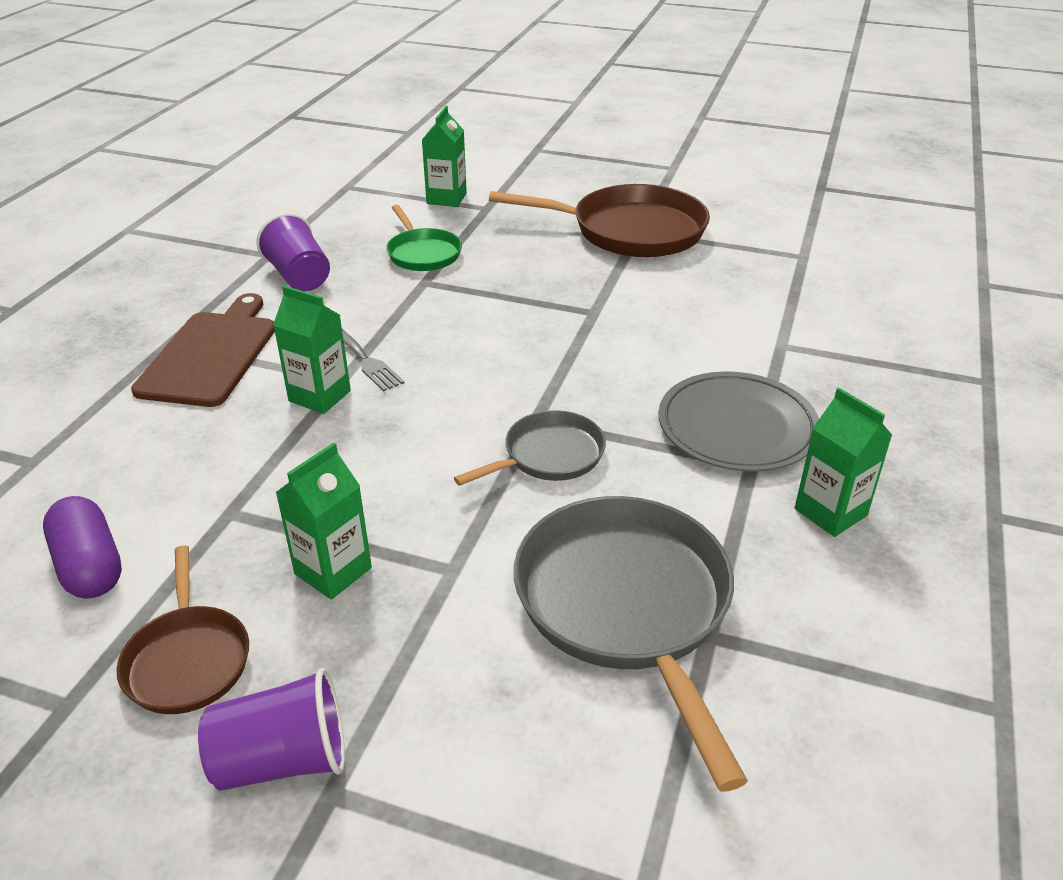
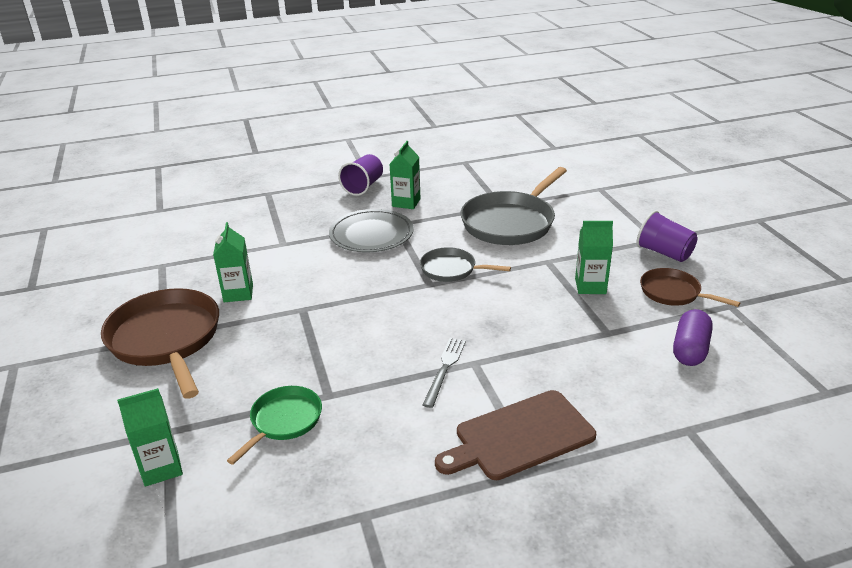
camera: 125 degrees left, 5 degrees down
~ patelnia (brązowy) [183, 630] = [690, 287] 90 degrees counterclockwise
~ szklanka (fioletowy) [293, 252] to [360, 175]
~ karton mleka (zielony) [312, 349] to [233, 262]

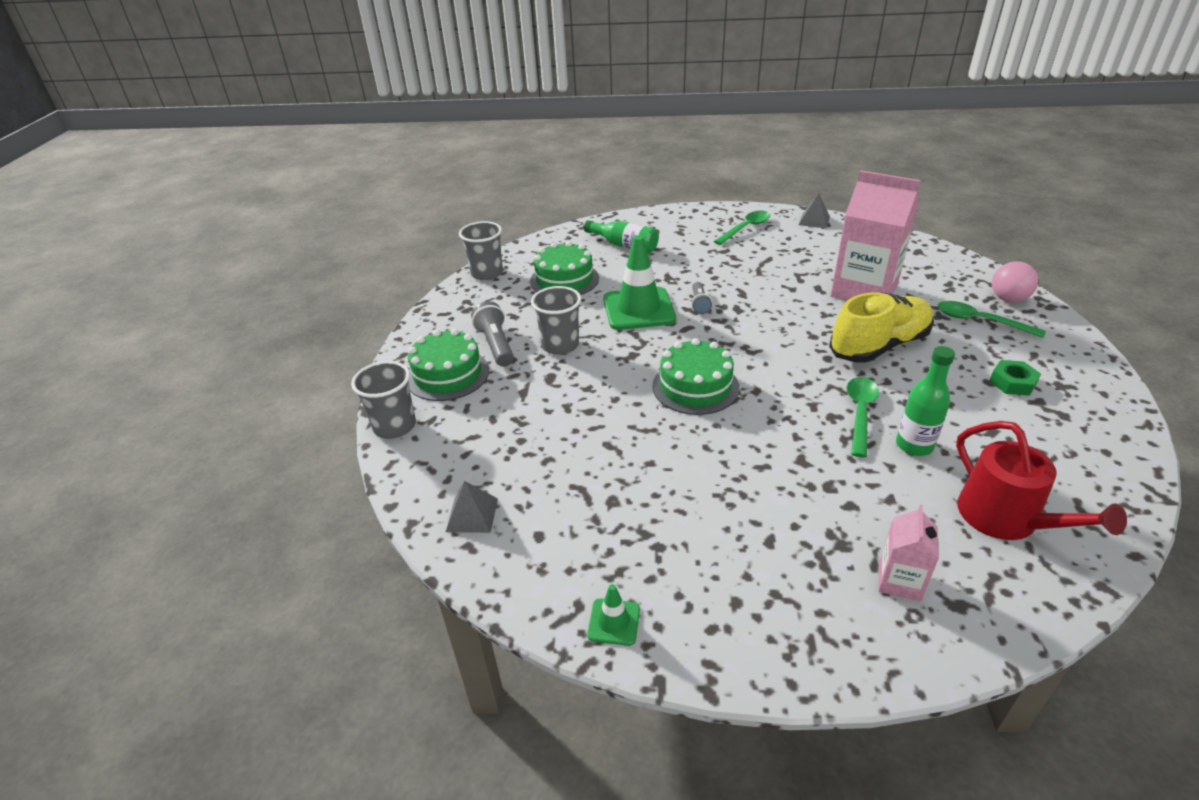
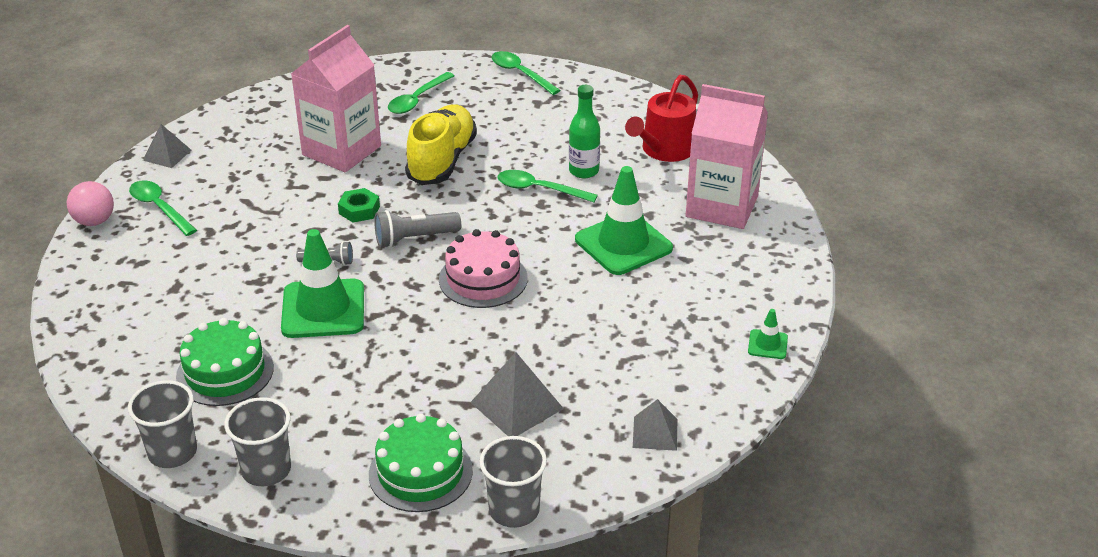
camera: 90 degrees left, 0 degrees up
~ latarka (szary) [492, 334] to [417, 229]
~ szklanka (szary) [556, 320] to [257, 441]
- butelka (zielony) [621, 236]
~ tort (zielony) [695, 376] to tort (różowy) [483, 268]
~ but (żółty) [881, 327] = [441, 145] 45 degrees clockwise
~ karton mleka (różowy) [908, 553] = [727, 156] x2.08
~ konewka (czerwony) [1041, 480] = [661, 118] 150 degrees clockwise
~ nakrętka (zielony) [1015, 378] to [359, 205]
~ piłka (różowy) [1015, 282] to [90, 203]
+ piramida (szary) [517, 394]
+ łyżka (zielony) [526, 73]
+ pachołek (zielony) [624, 220]

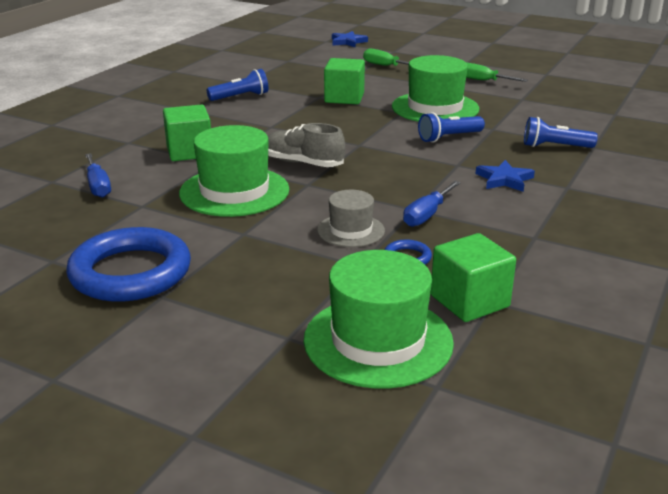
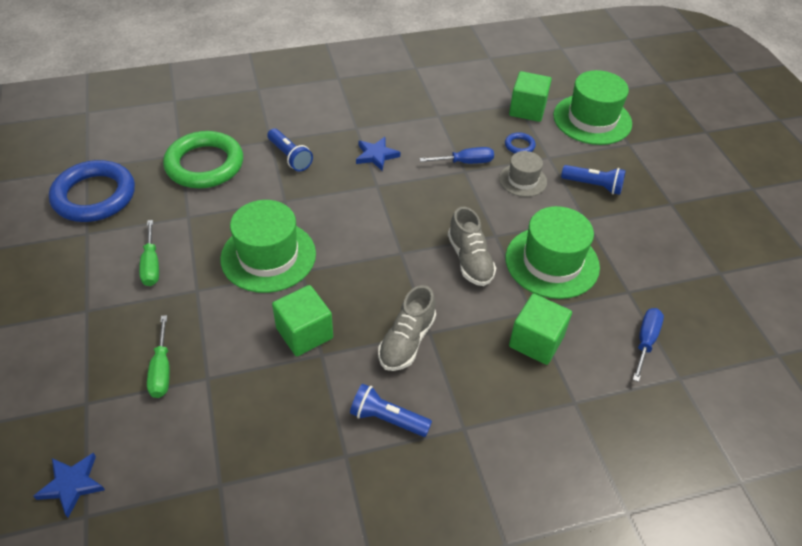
camera: 135 degrees left, 20 degrees up
~ pierścień (niebieski) [128, 264] to [92, 191]
~ latarka (niebieski) [451, 127] to [593, 180]
+ pierścień (zielony) [203, 159]
+ but (szary) [407, 328]

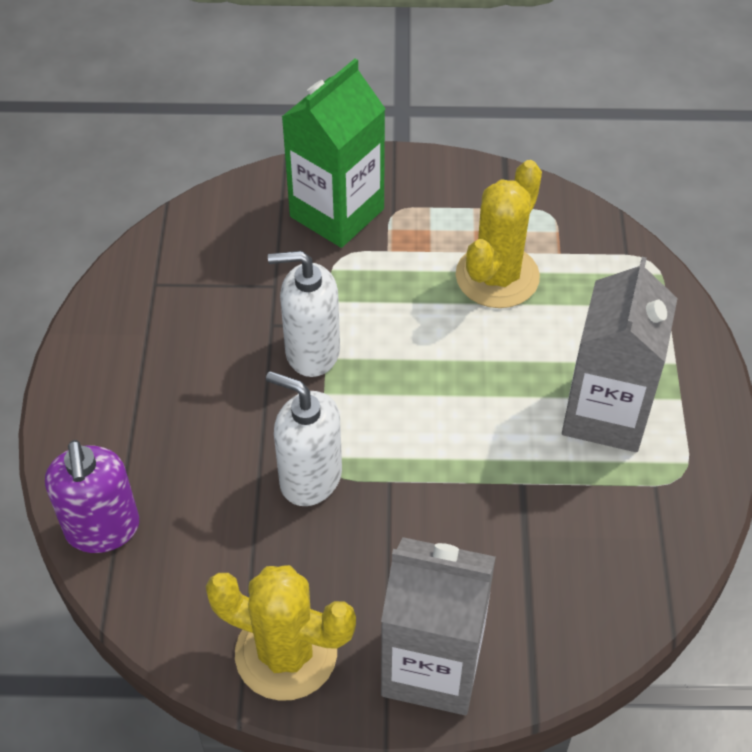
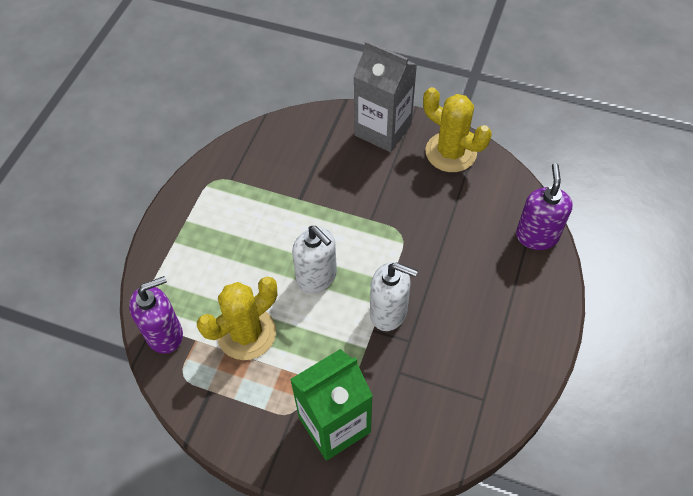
camera: 160 degrees left, 5 degrees up
~ dozownik mydła (biały) [304, 438] to [314, 259]
- karton mleka (szary) [619, 354]
+ dozownik mydła (fioletowy) [156, 315]

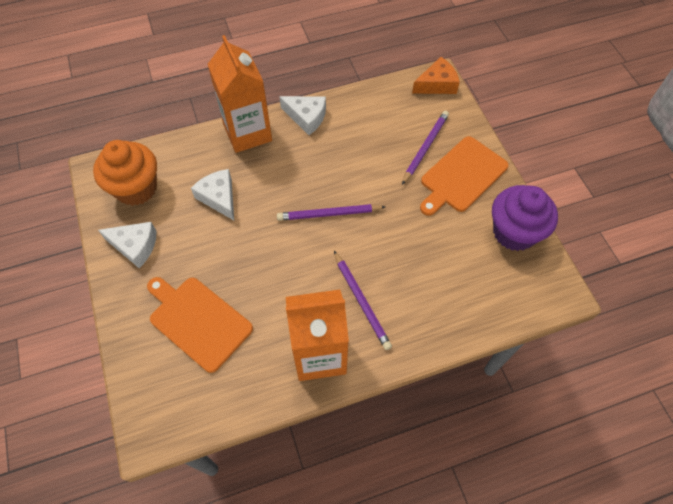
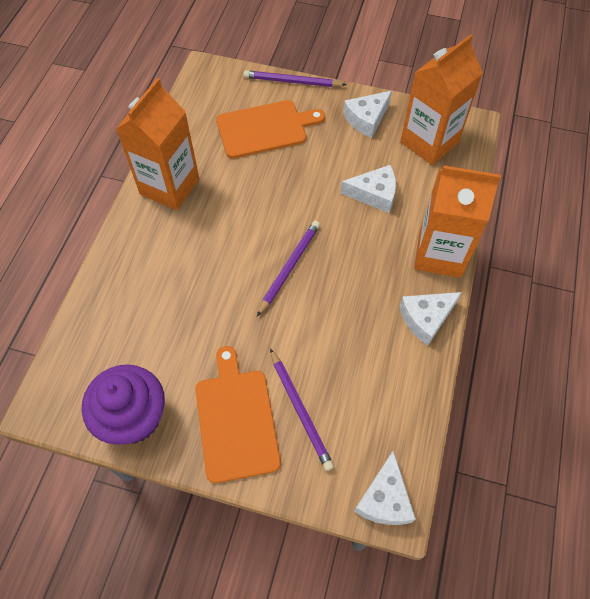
camera: 125 degrees right, 0 degrees up
~ muffinka (pomarańczowy) [125, 173] to karton mleka (pomarańczowy) [441, 99]
~ ołówek (fioletowy) [363, 300] to [294, 78]
~ ser (pomarańczowy) [436, 75] to ser (biały) [385, 488]

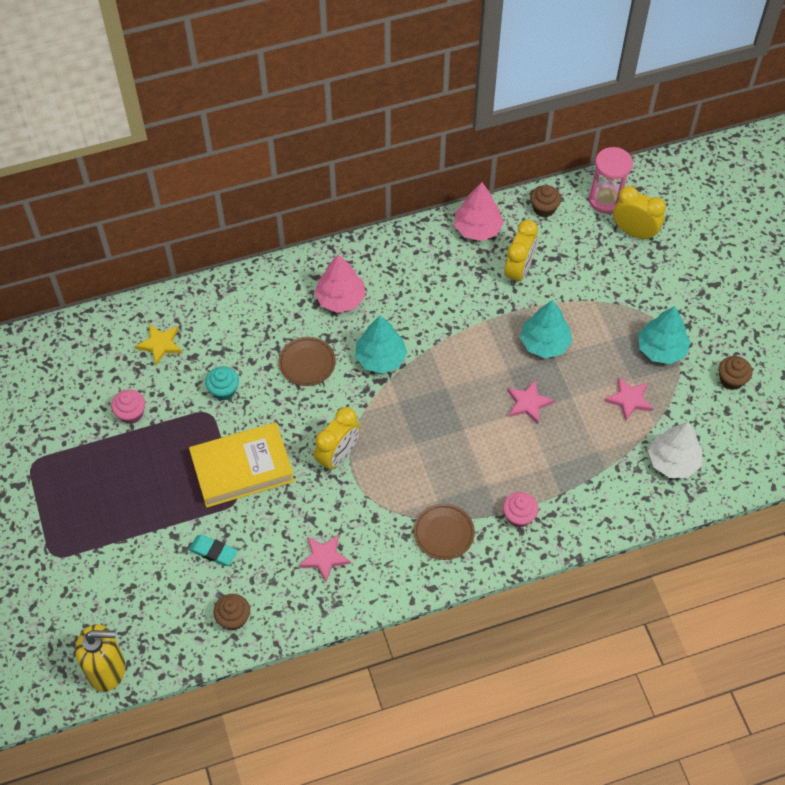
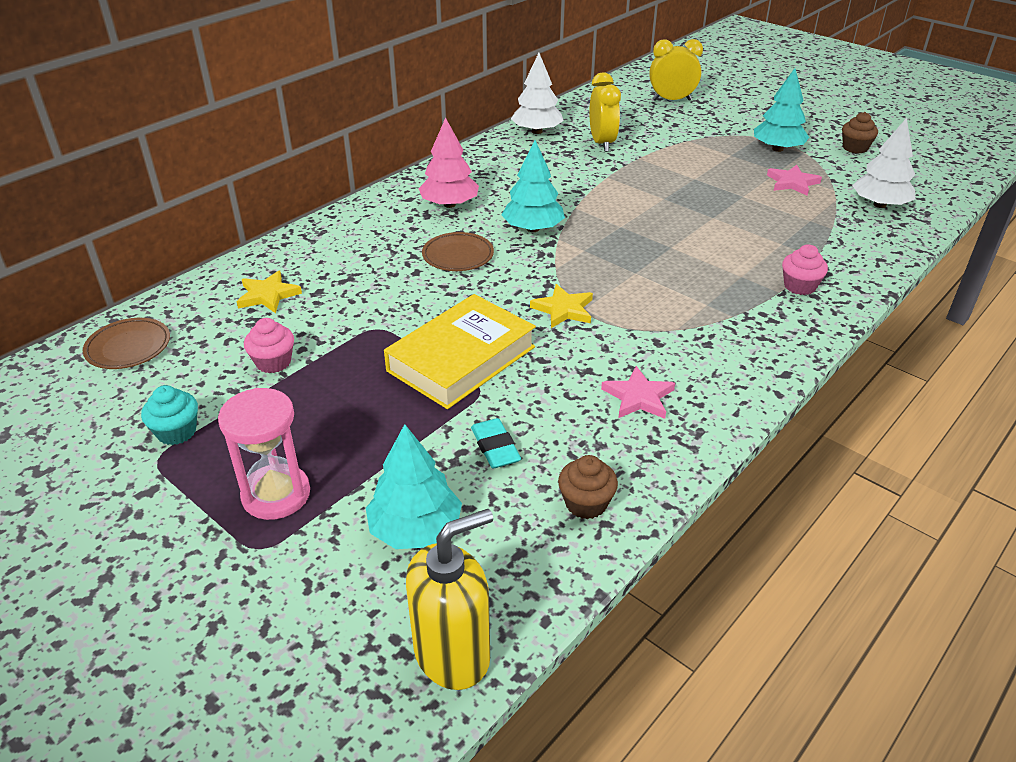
camera: 30 degrees left, 20 degrees down
~ gumka do mazania (turkusowy) [213, 550] = [496, 443] 75 degrees clockwise
~ muffinka (turkusowy) [222, 383] to [169, 415]
~ budzik (żółty) [337, 439] to gwiazda (żółty) [561, 306]
~ talerz (brązowy) [444, 532] to [126, 343]
~ drzewko (różowy) [479, 211] to drzewko (biały) [537, 93]
- gwiazda (różowy) [530, 402]
~ drzewko (turkusowy) [546, 329] to [414, 486]
- muffinka (brązowy) [545, 201]
~ klepsydra (różowy) [610, 180] to [264, 454]

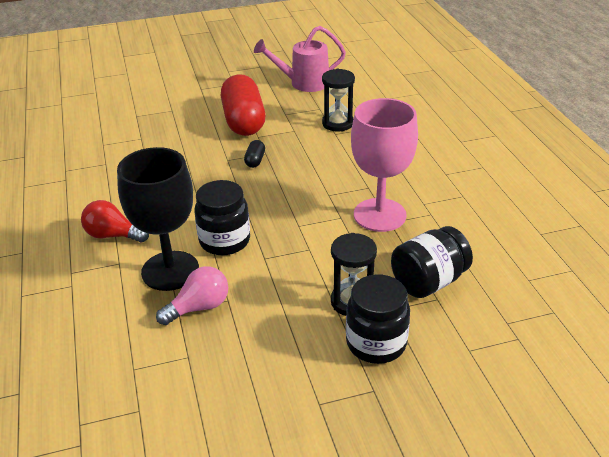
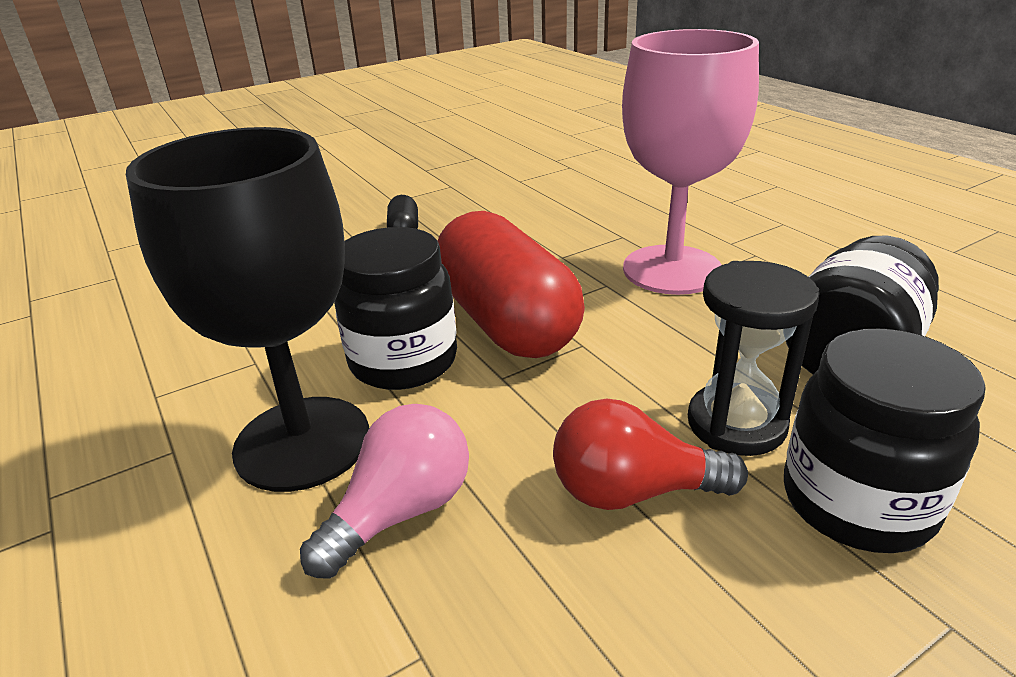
camera: 15 degrees left, 5 degrees down
~ żarówka (czerwony) [115, 221] to [650, 454]
~ kapsułka (czerwony) [243, 105] to [511, 284]
- konewka (różowy) [300, 59]
- klepsydra (czarny) [338, 100]

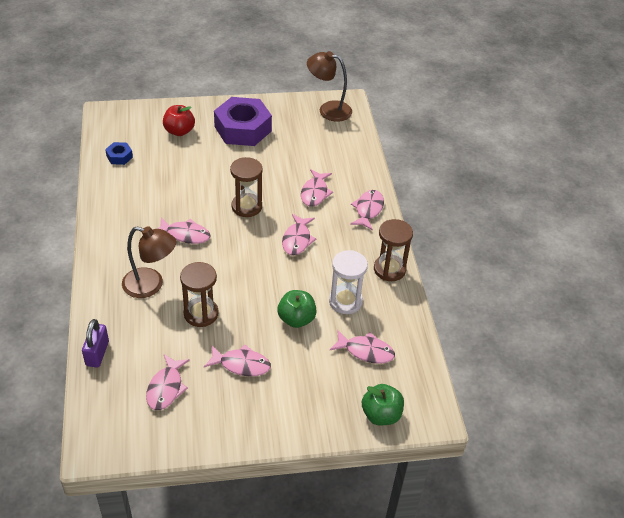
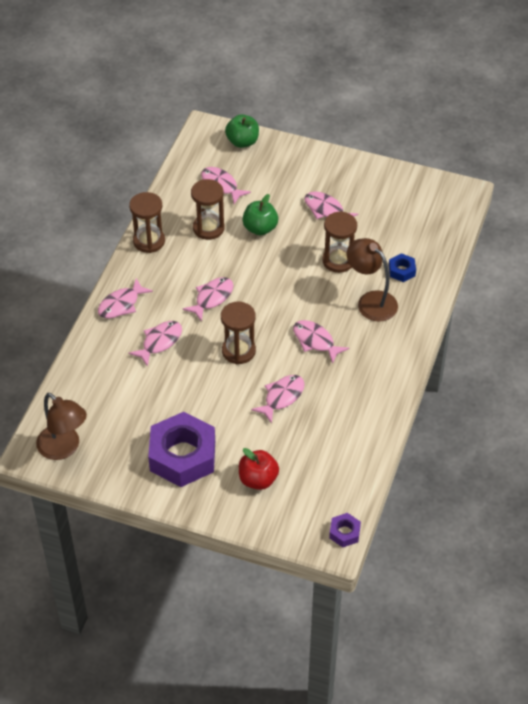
camera: 150 degrees left, 5 degrees up
- kłódka (fioletowy) [95, 343]
~ nakrętka (niebieski) [119, 153] to [402, 267]
~ ryba (różowy) [168, 382] to [278, 399]
~ klepsydra (biały) [348, 282] to klepsydra (brązowy) [208, 209]
+ nakrętka (fioletowy) [345, 530]

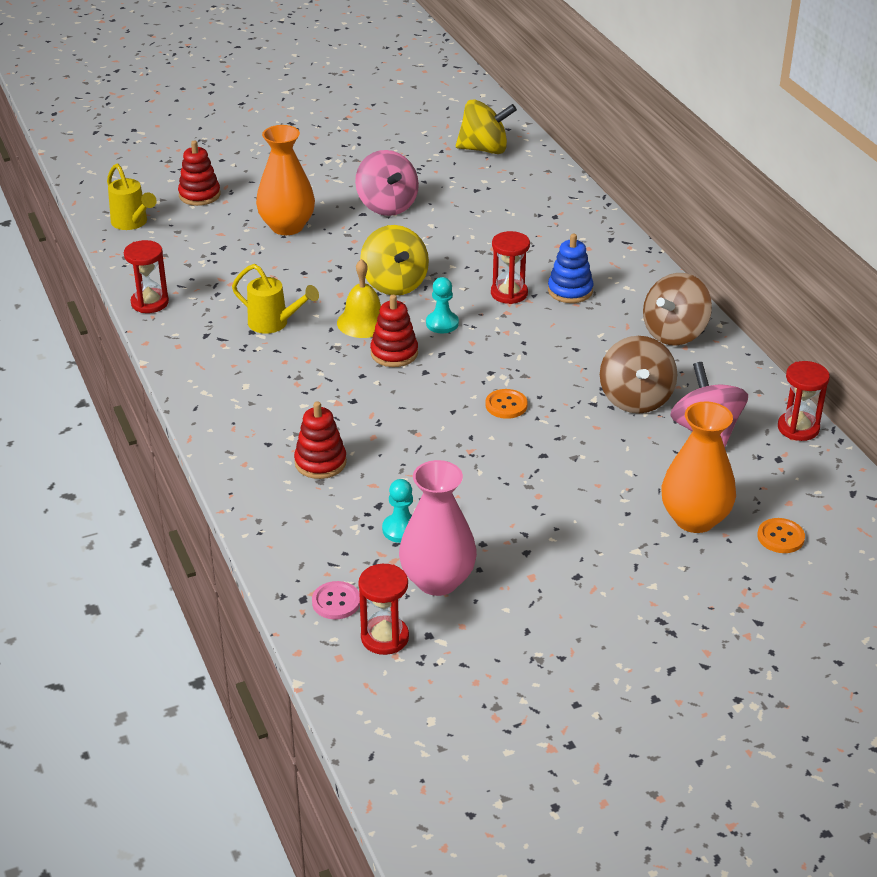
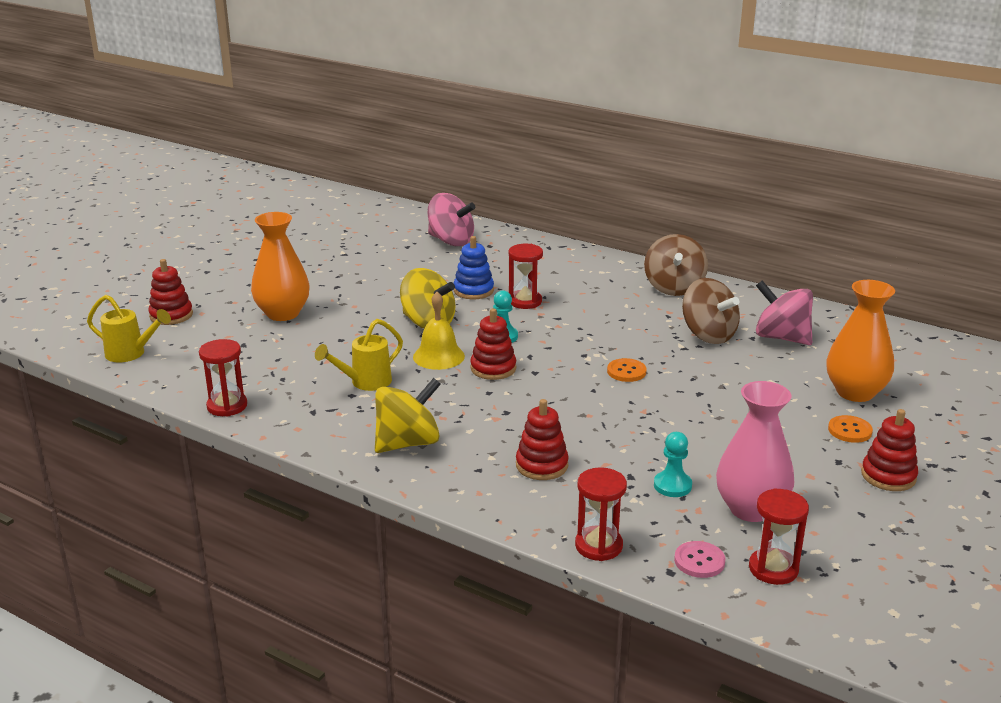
camera: 35 degrees left, 10 degrees down
~ konewka (żółty) [275, 299] = [359, 355] 150 degrees clockwise
~ bączek (różowy) [387, 183] to [451, 219]
~ bączek (żółty) [486, 126] to [408, 415]
~ zabawka nakładanka (niebieski) [570, 268] to [474, 267]
~ guzik (pomarańczowy) [781, 535] to [850, 429]
~ klepsydra (czerwony) [804, 401] to [601, 514]
+ zabawka nakładanka (czerwony) [889, 450]

